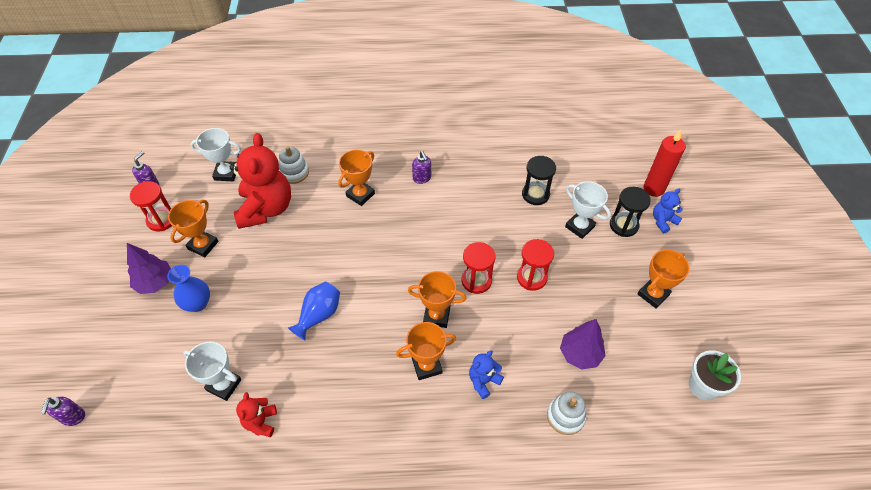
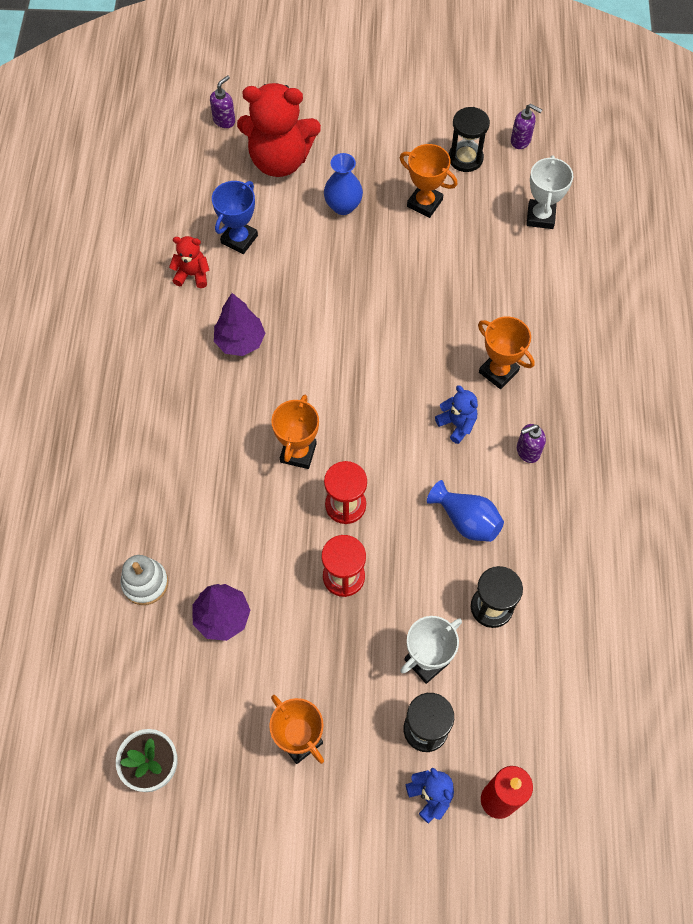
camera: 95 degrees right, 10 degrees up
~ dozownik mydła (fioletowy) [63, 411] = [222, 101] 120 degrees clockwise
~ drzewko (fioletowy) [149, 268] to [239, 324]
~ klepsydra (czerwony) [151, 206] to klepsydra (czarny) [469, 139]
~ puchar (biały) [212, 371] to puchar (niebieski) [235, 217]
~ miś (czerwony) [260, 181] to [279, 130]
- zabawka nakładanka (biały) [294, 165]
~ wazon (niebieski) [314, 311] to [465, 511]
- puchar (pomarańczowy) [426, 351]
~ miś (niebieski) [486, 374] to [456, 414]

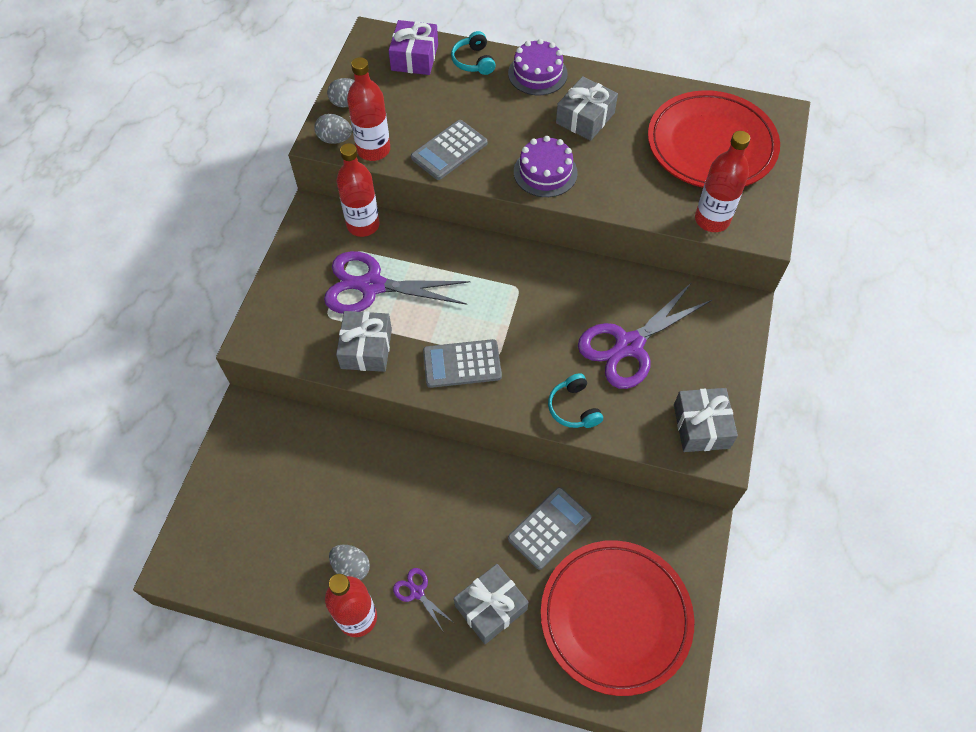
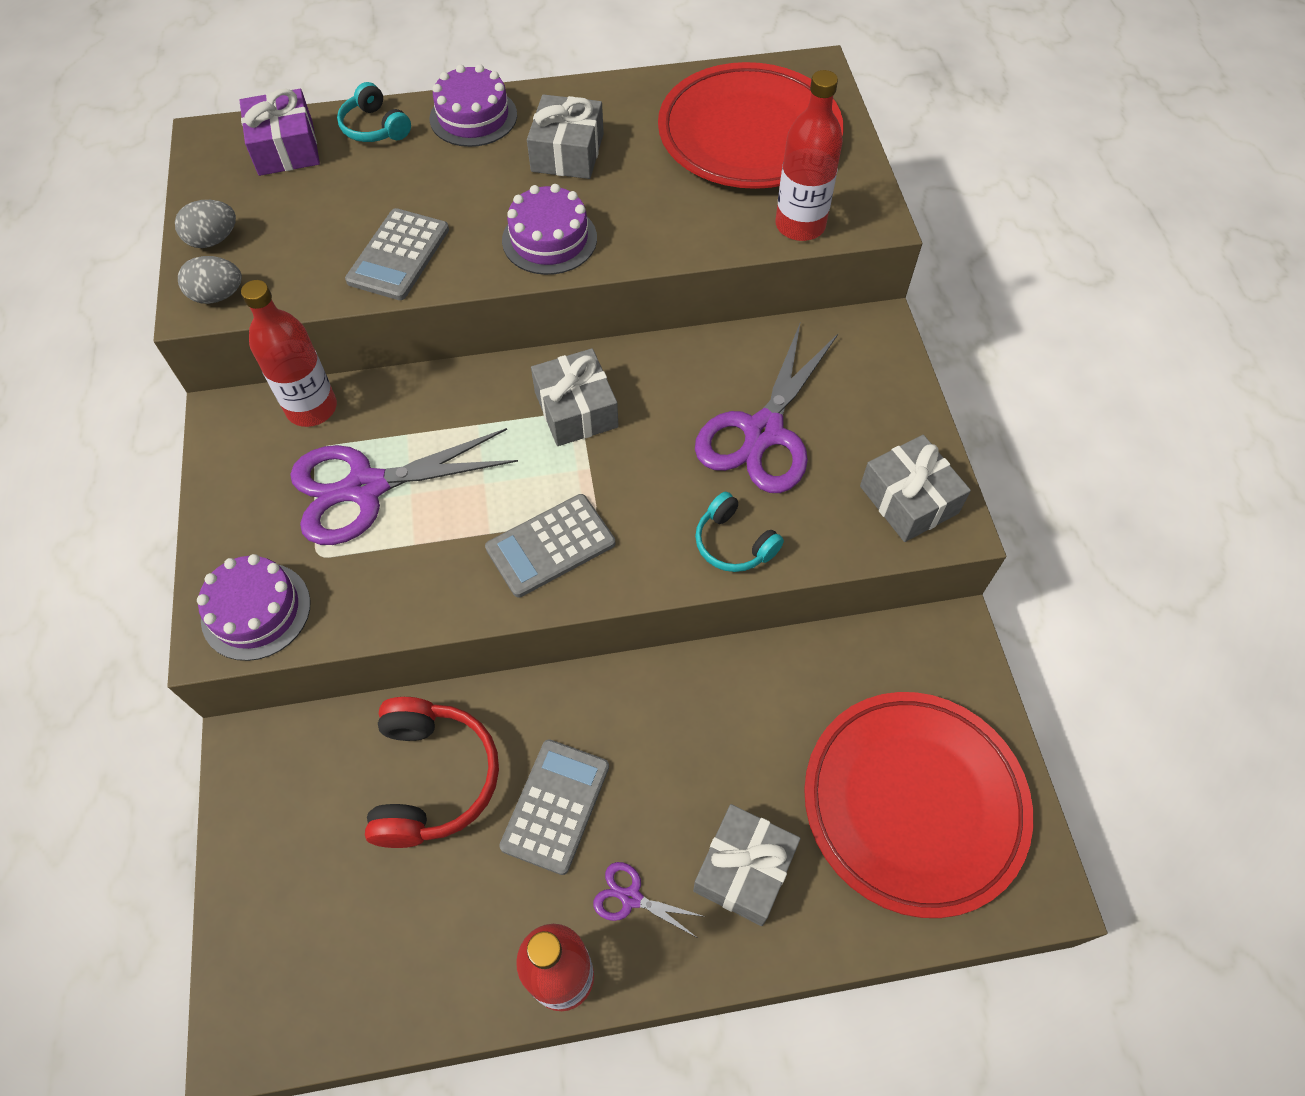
camera: 25 degrees left, 0 degrees up
- jajko (szary) [349, 562]
~ prezent (szary) [364, 341] to [575, 397]
- butelka (czerwony) [368, 109]
~ kalkulator (szary) [549, 528] to [554, 807]
+ tort (fioletowy) [253, 607]
+ słuchawki (czerwony) [432, 772]

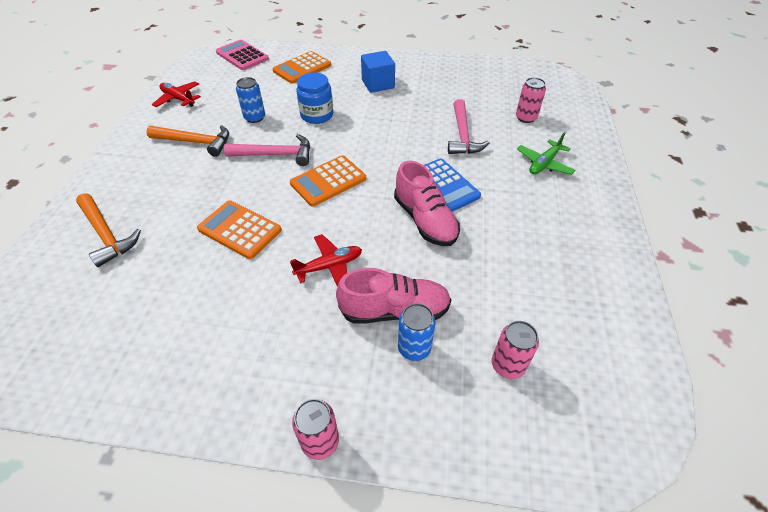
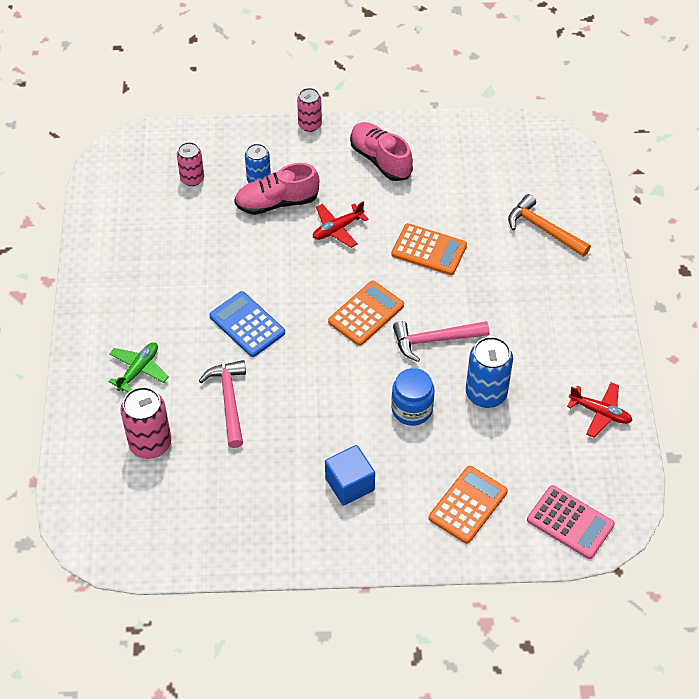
camera: 170 degrees right, 5 degrees up
- młotek (pomarańczowy) [188, 141]
~ puszka (niebieski) [250, 100] = [489, 372] x1.56
~ but (różowy) [427, 203] to [381, 151]
~ puszka (różowy) [531, 100] = [146, 423] x1.56

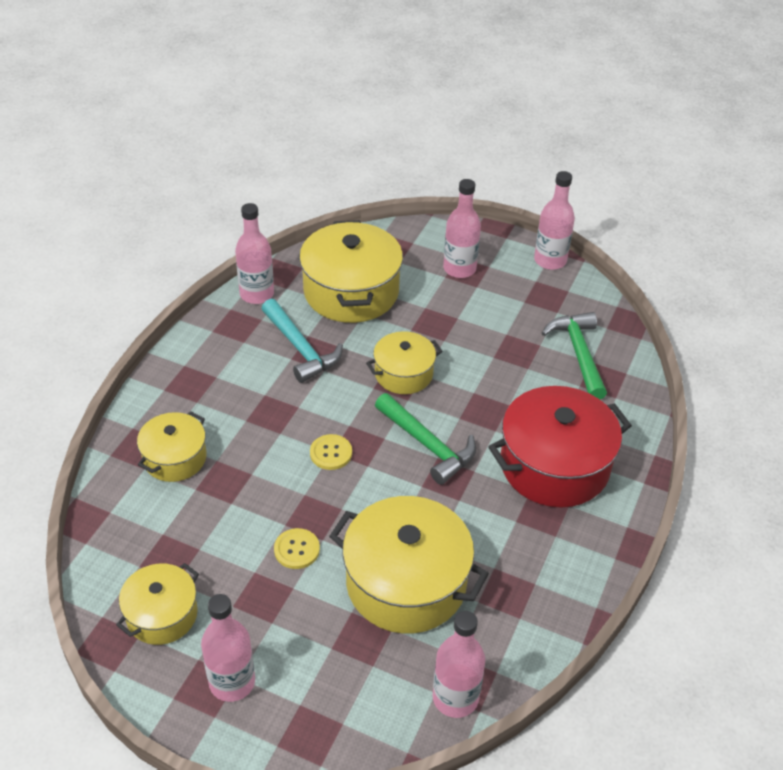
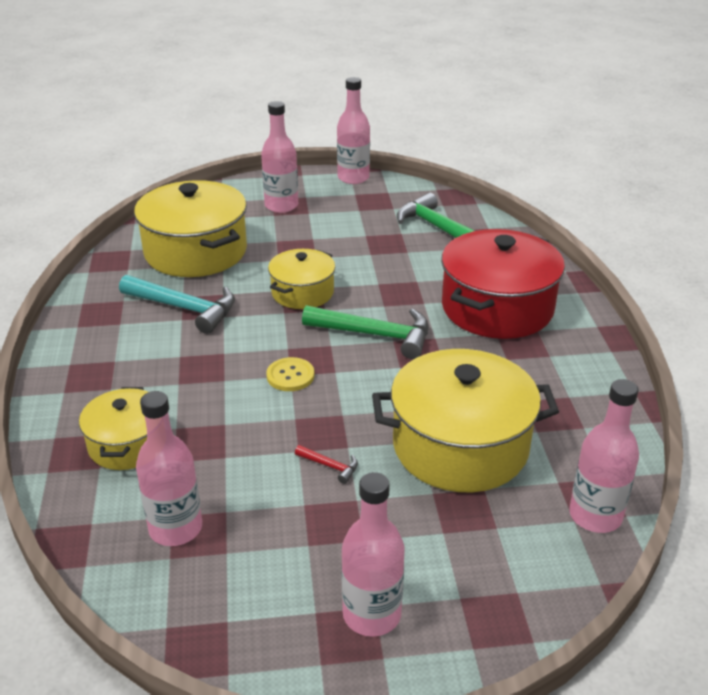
camera: 30 degrees left, 10 degrees down
- garnek (żółty) [157, 604]
~ butelka (różowy) [254, 253] to [169, 468]
~ guzik (żółty) [297, 548] to młotek (czerwony) [326, 464]

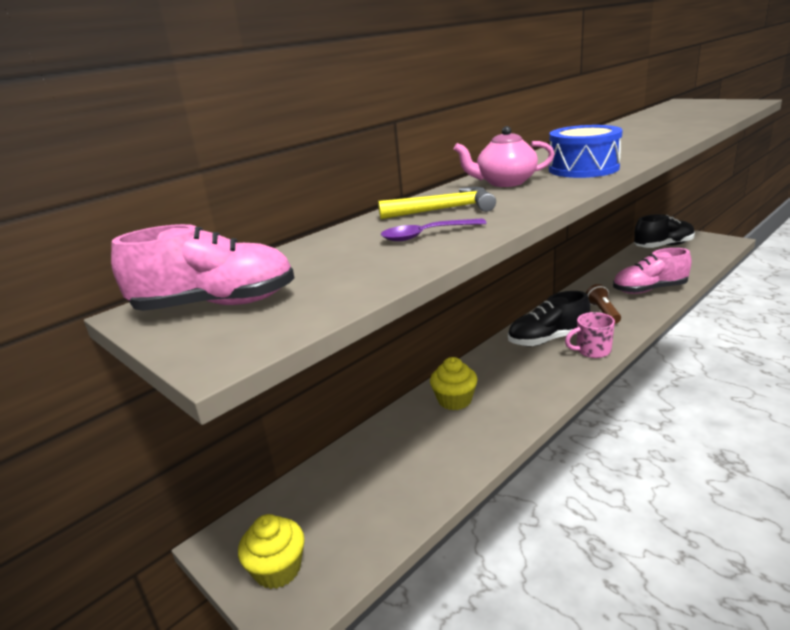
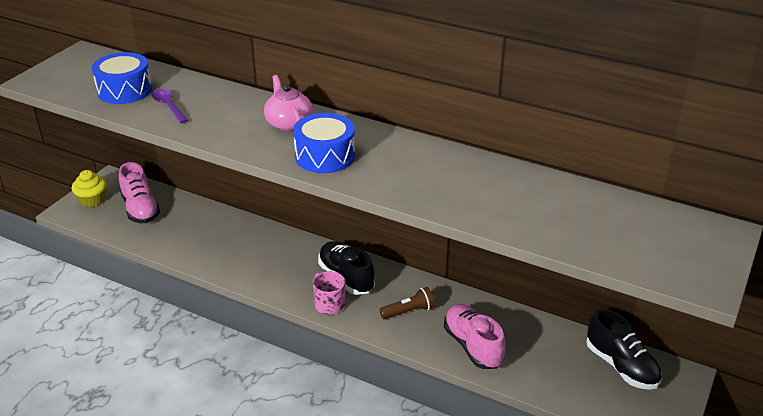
camera: 70 degrees right, 10 degrees up
~ but (różowy) [202, 267] to [139, 192]
- młotek (żółty) [437, 203]
- muffinka (żółty) [453, 383]
+ bęben (niebieski) [122, 78]

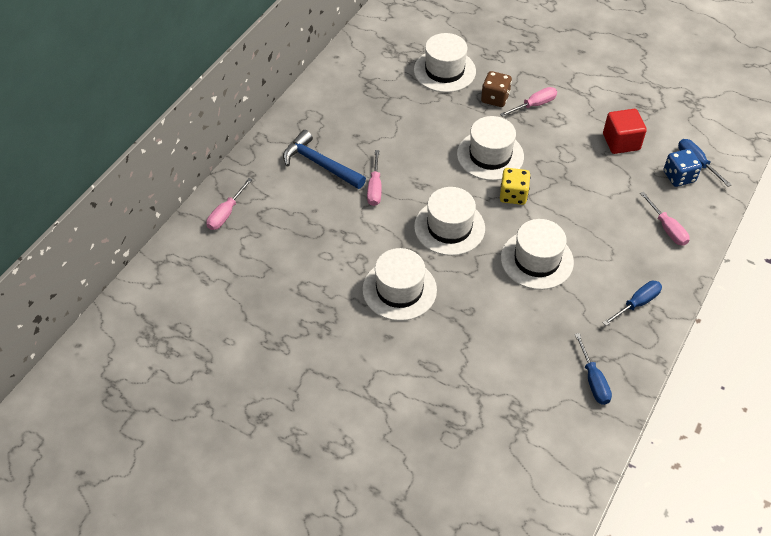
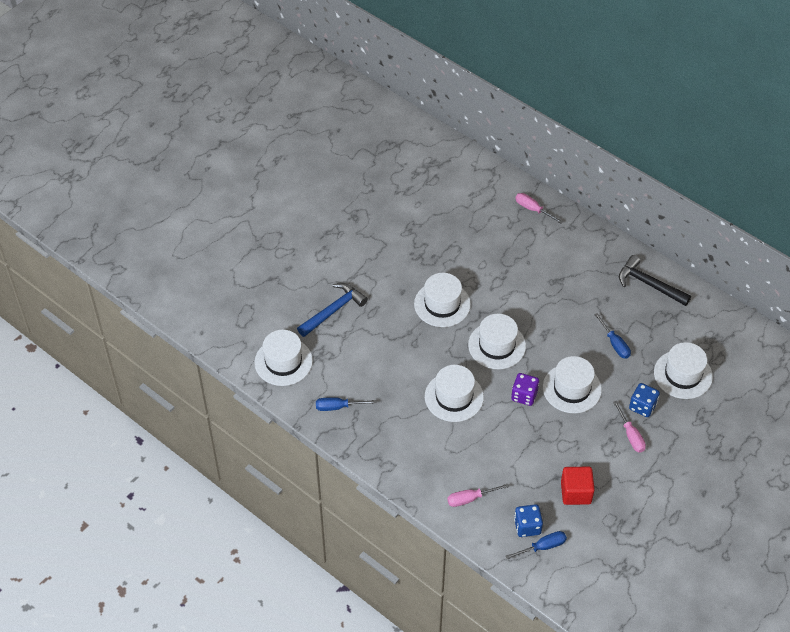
camera: 100 degrees right, 0 degrees up
~ młotek (niebieski) [324, 159] to [332, 310]
- śrubokręt (różowy) [374, 178]
~ kostka do gry (brązowy) [496, 89] to kostka do gry (niebieski) [644, 400]
~ kostka do gry (żółty) [515, 186] to kostka do gry (fioletowy) [525, 389]
~ śrubokręt (niebieski) [632, 303] to [612, 336]
+ kapelusz (biały) [283, 358]
+ młotek (czarny) [655, 280]

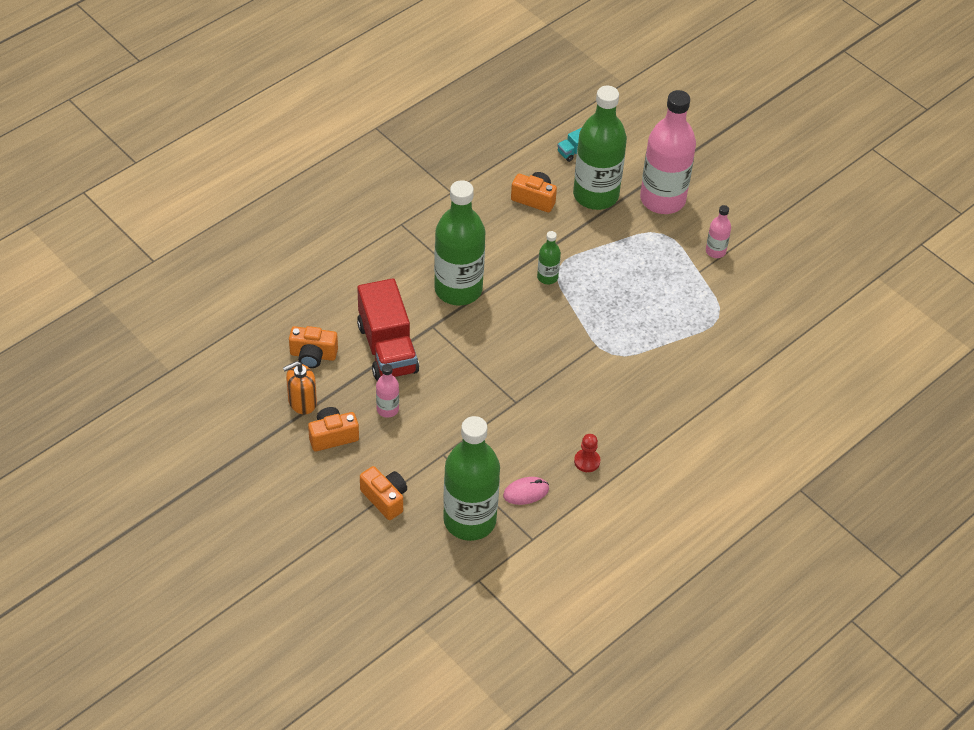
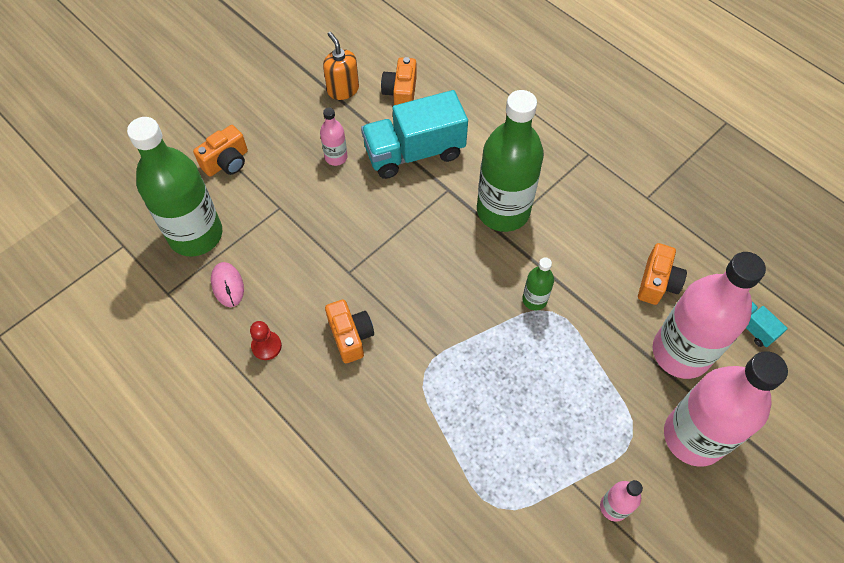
camera: 90 degrees right, 10 degrees up
~ aparat fotograficzny (pomarańczowy) [333, 429] to [349, 331]
~ ciężarówka (czerwony) [388, 329] to ciężarówka (turkusowy) [414, 134]
~ butelka (zielony) [600, 148] to butelka (różowy) [709, 315]

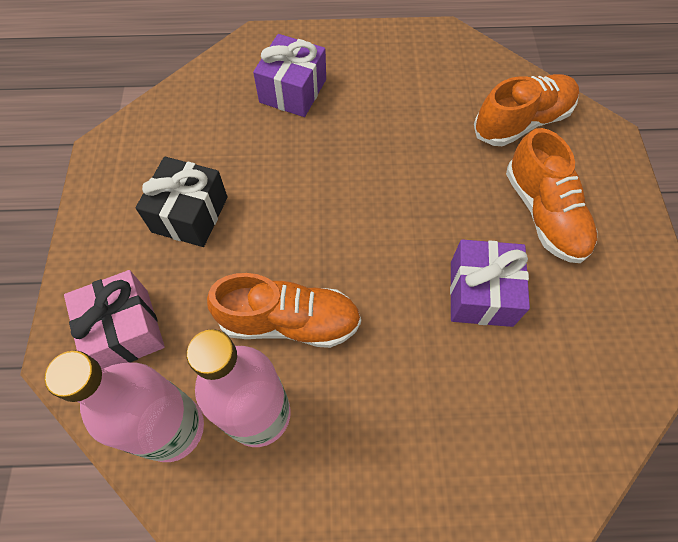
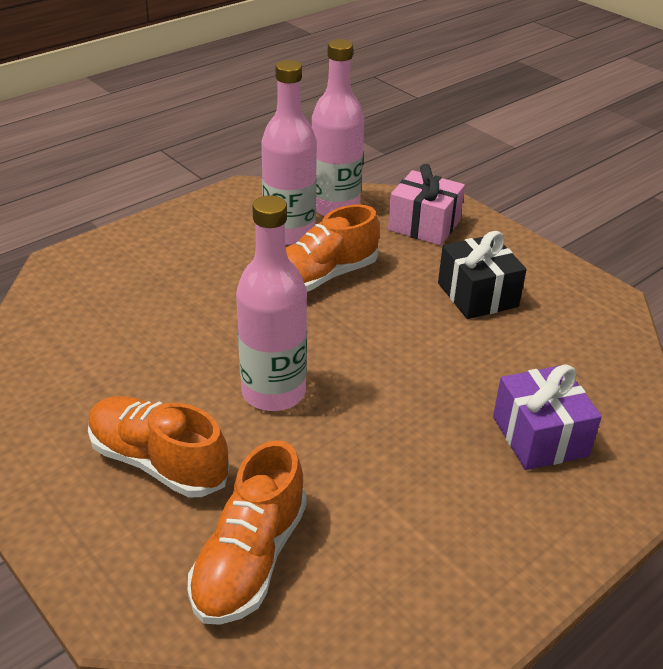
camera: 140 degrees right, 25 degrees down
- prezent (fioletowy) [490, 283]
+ butelka (różowy) [271, 303]

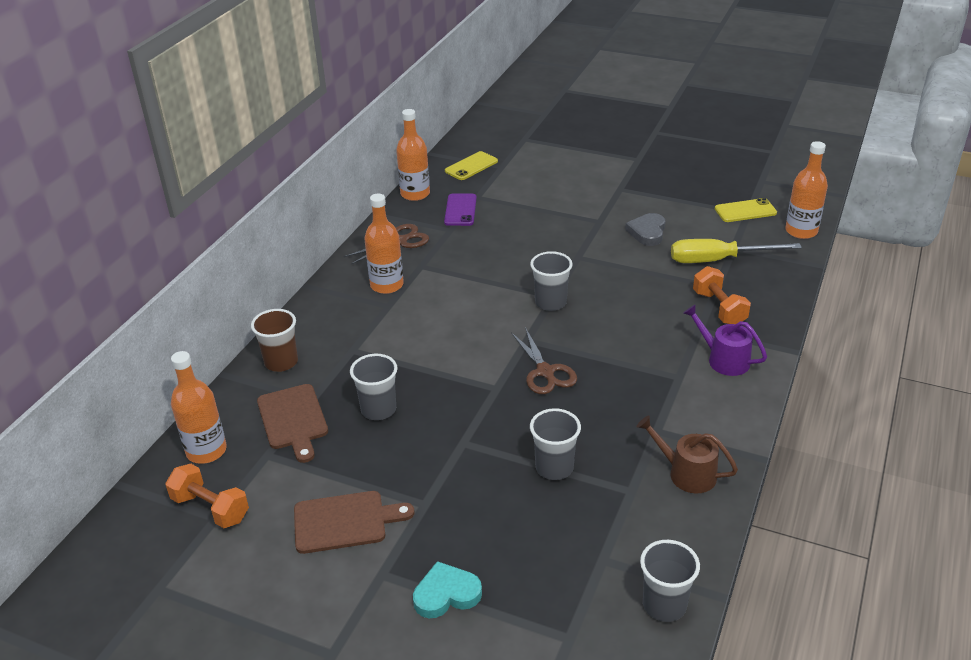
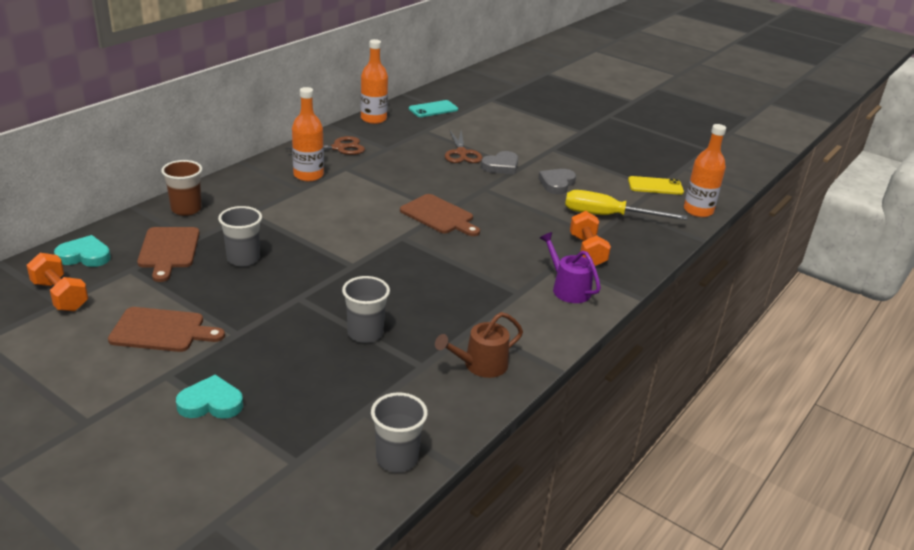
camera: 10 degrees right, 5 degrees down
~ butelka (pomarańczowy) [199, 407] to serce (turkusowy) [82, 251]
- telefon (fioletowy) [460, 210]
~ telefon (żółty) [471, 165] to telefon (turkusowy) [433, 108]
~ nożyczki (brązowy) [544, 360] to [463, 147]
~ szklanka (szary) [551, 281] to deska do krojenia (brązowy) [440, 215]
~ konewka (brązowy) [687, 454] = [479, 345] 75 degrees counterclockwise
+ serce (szary) [499, 162]

